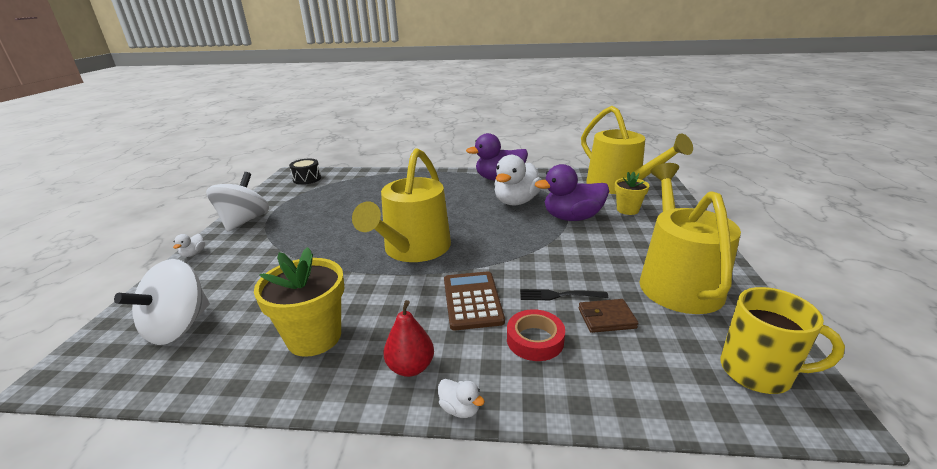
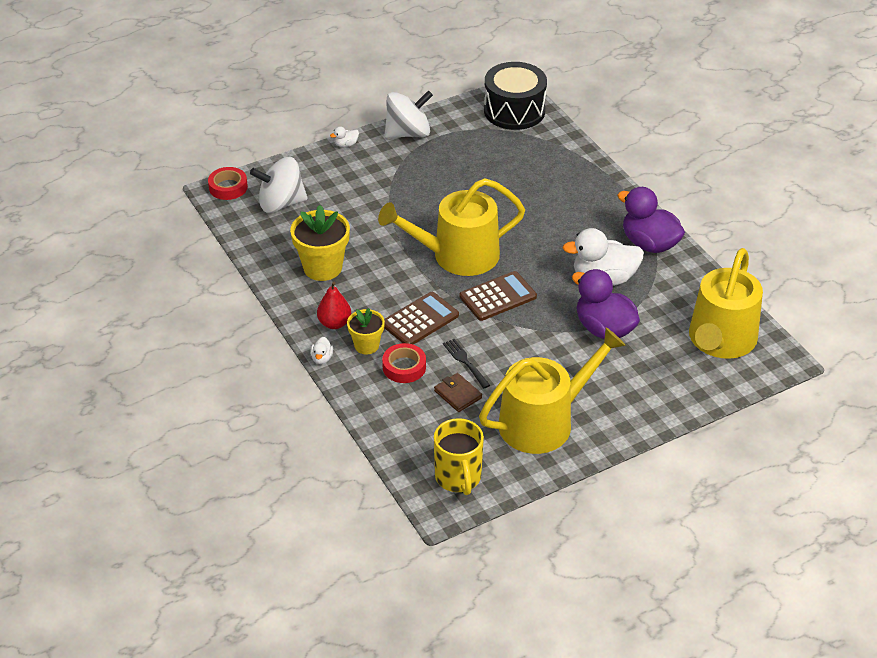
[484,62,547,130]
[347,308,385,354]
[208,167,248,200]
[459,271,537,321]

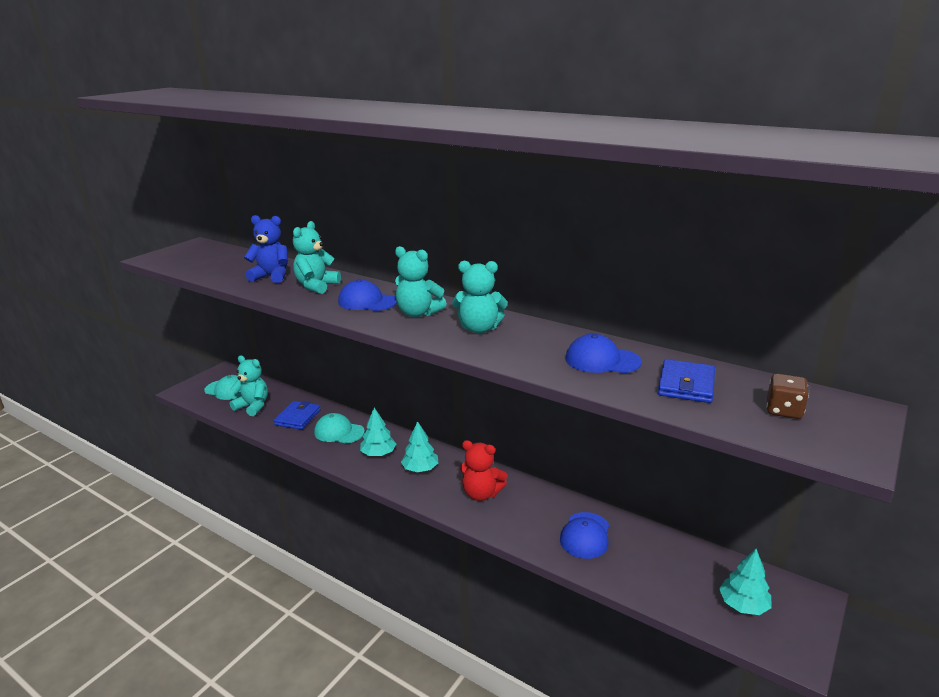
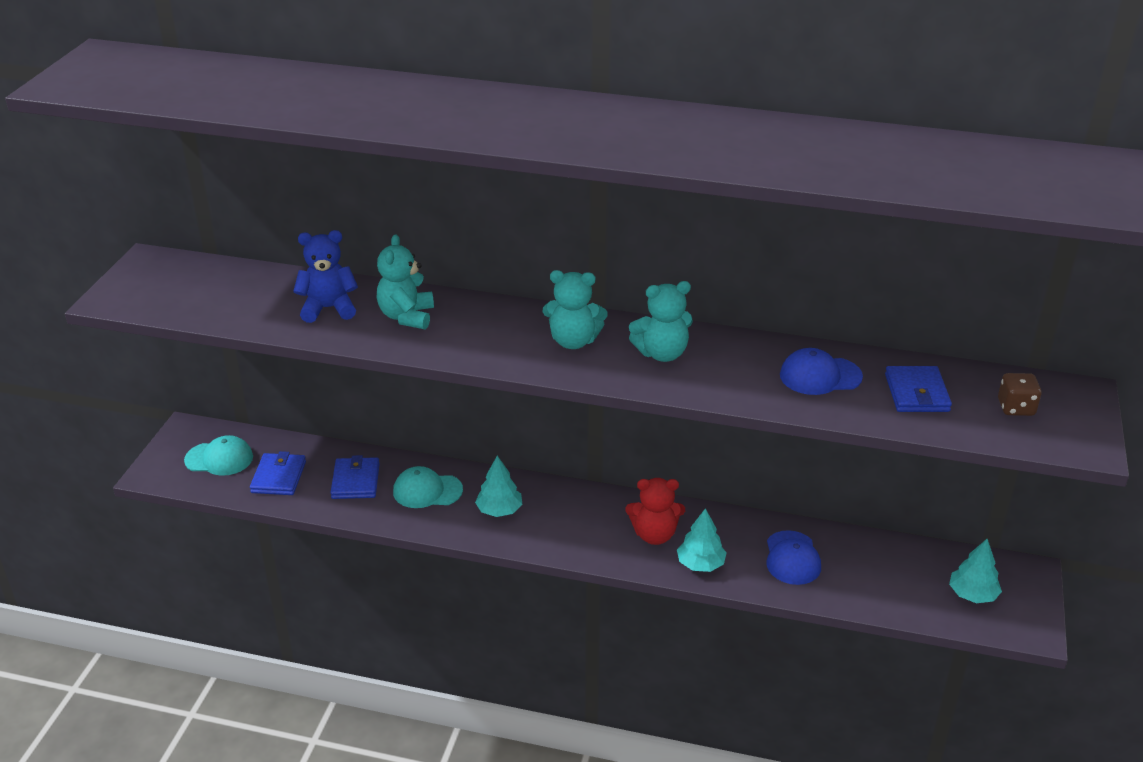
[250,451,306,495]
[338,279,397,311] (first image)
[677,508,726,572]

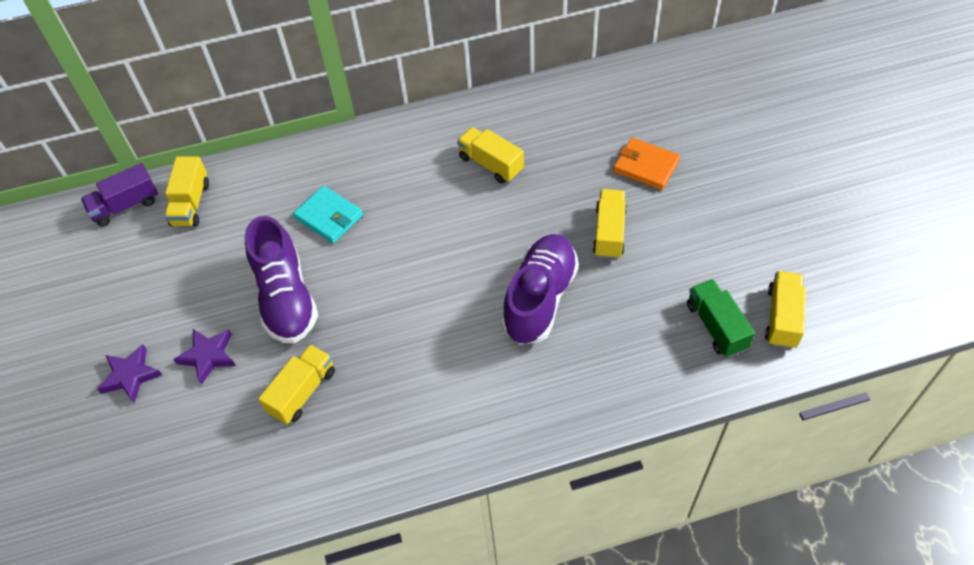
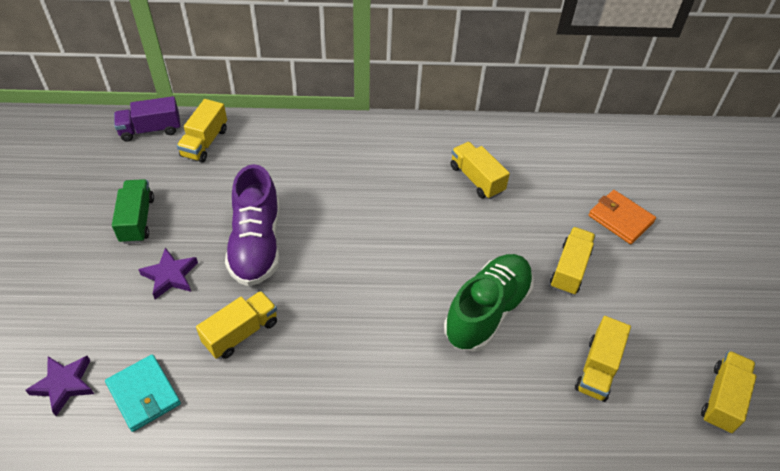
[25,356,94,416]
[105,354,181,432]
[444,254,534,352]
[112,179,154,244]
[575,316,631,402]

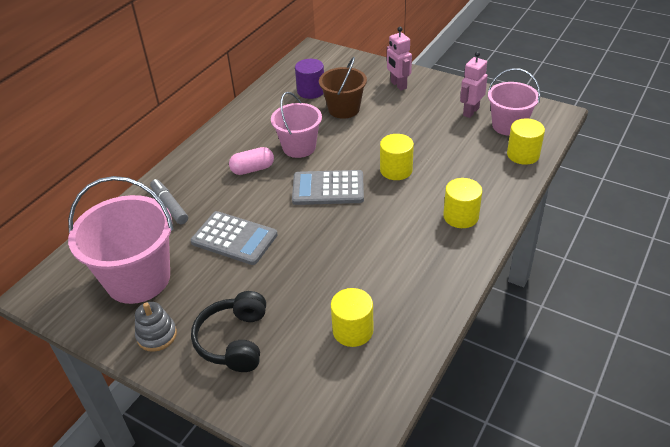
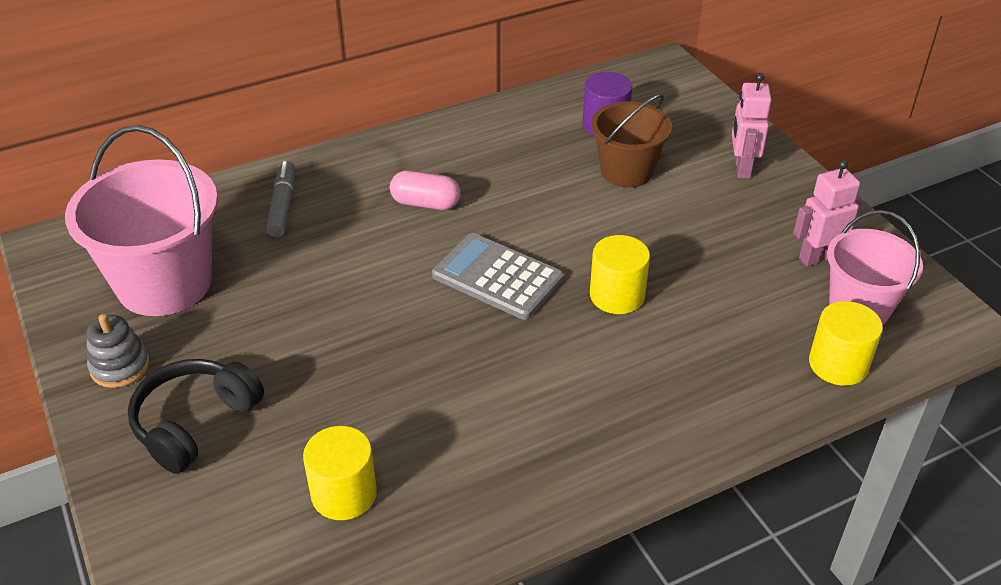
[191,211,278,265] (first image)
[271,92,322,158] (first image)
[443,178,482,228] (first image)

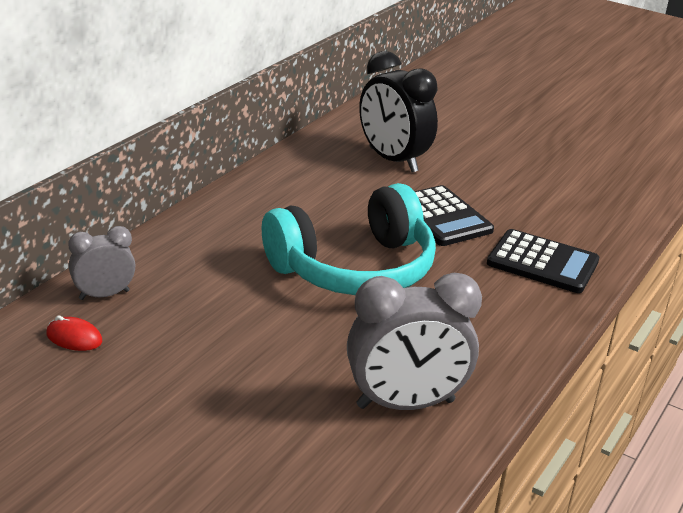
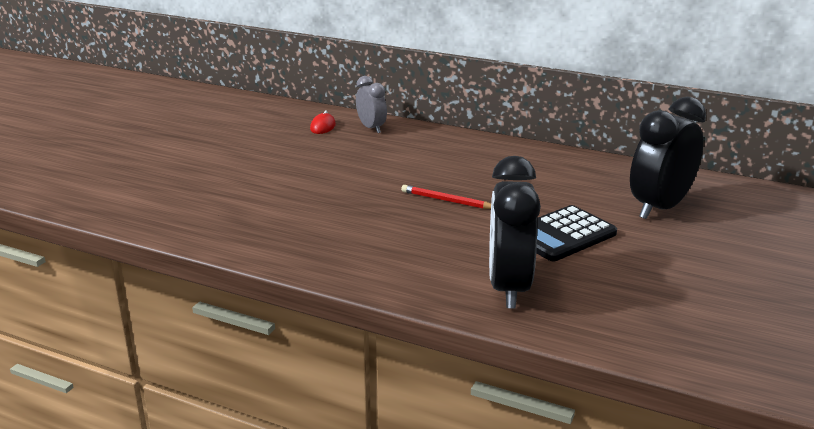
[401,185,491,209]
[347,273,482,410] (first image)
[489,156,541,309]

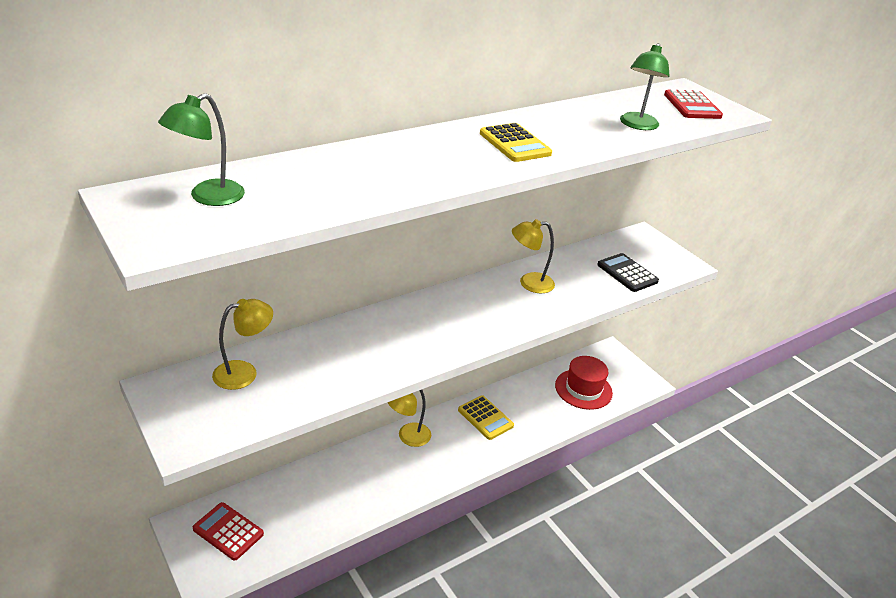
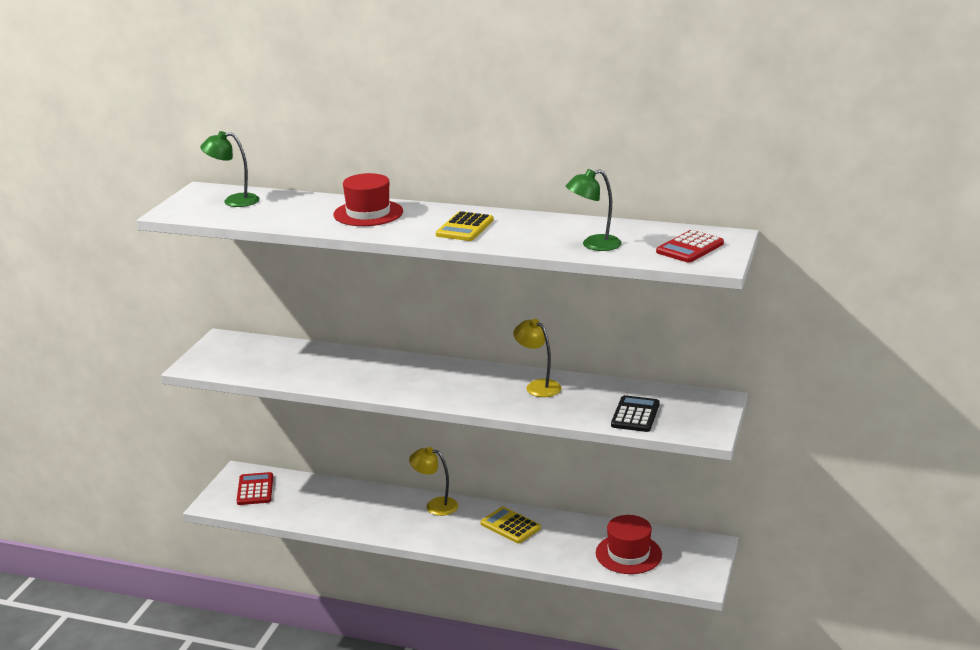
[212,299,273,390] (first image)
[481,506,541,544]
[333,173,403,226]

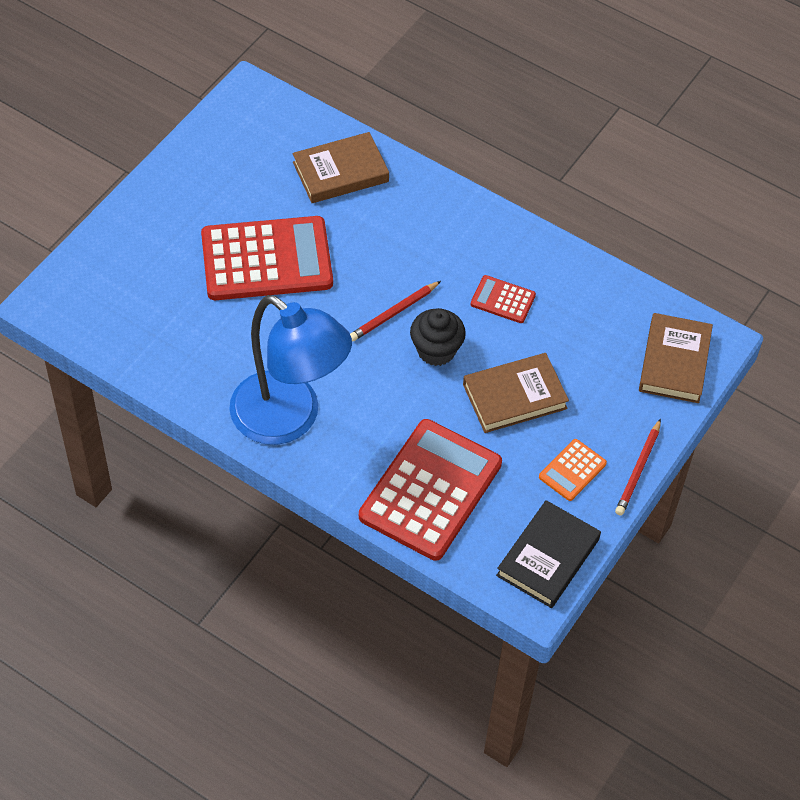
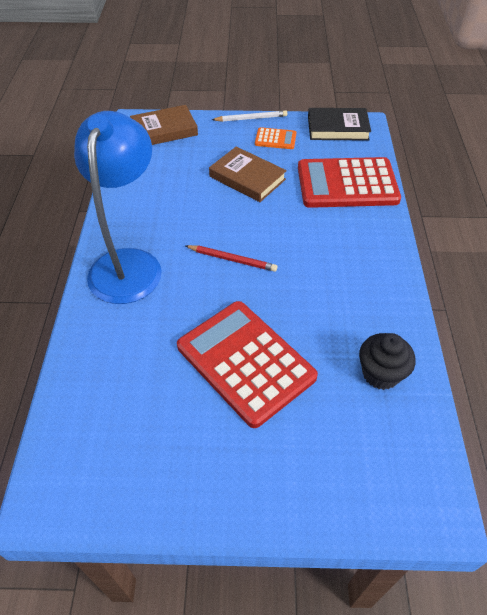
[74,111,162,304]
[293,132,389,203] (first image)
[359,333,415,390]
[471,275,536,323] (first image)
[212,110,287,122]

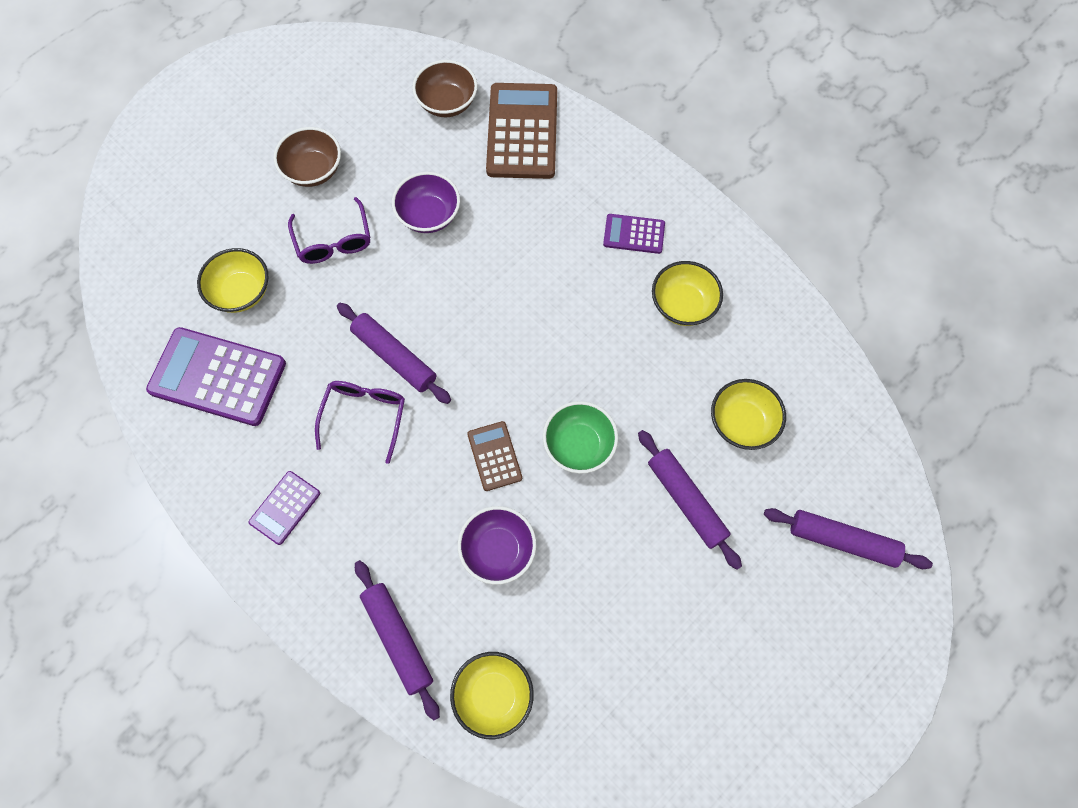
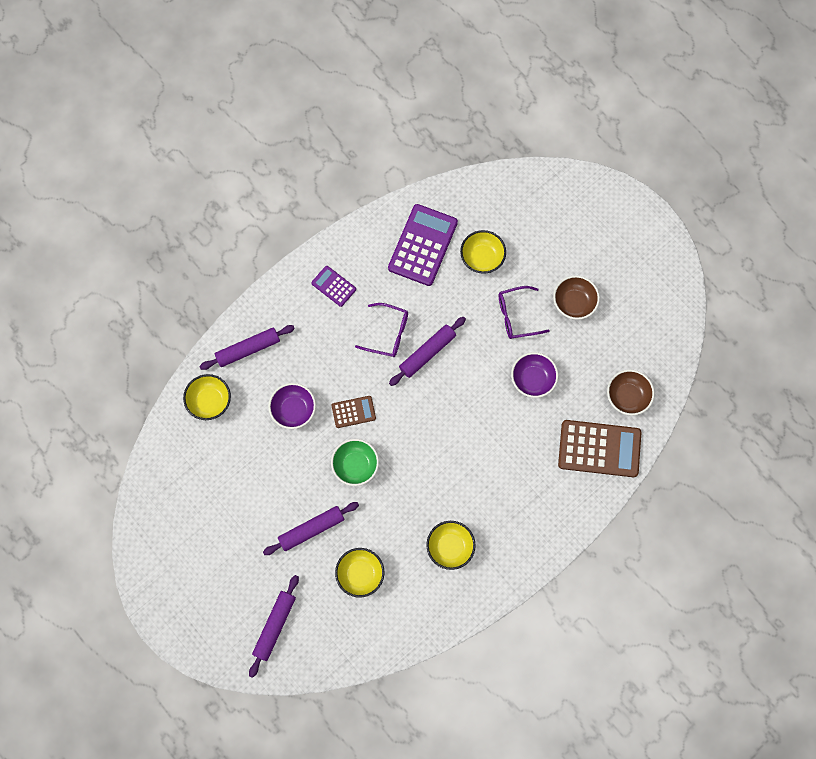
[603,214,665,254] (first image)

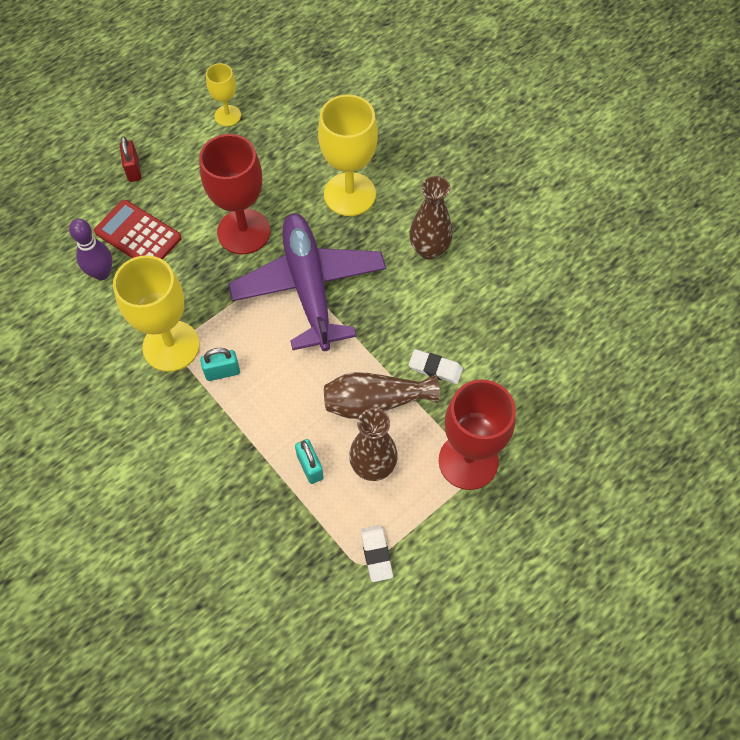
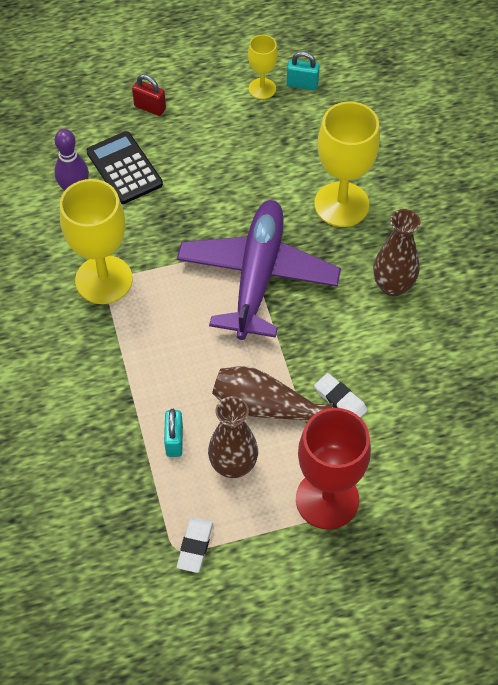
[86,131,163,204]
[132,74,166,116]
[199,134,270,254] (first image)
[287,51,320,90]

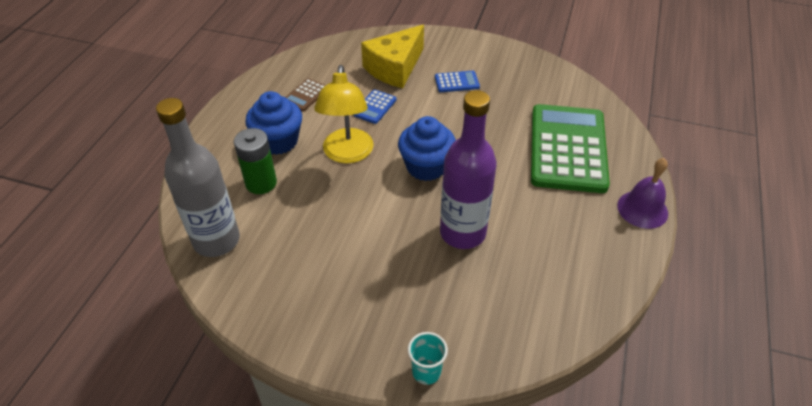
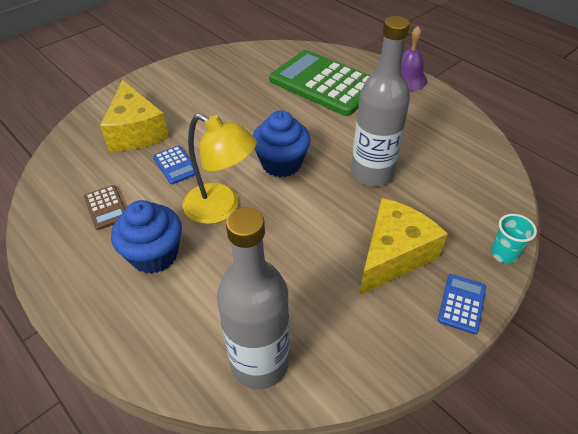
[234,128,277,194] (first image)
[438,274,486,334]
[351,16,410,186]
[359,198,448,295]

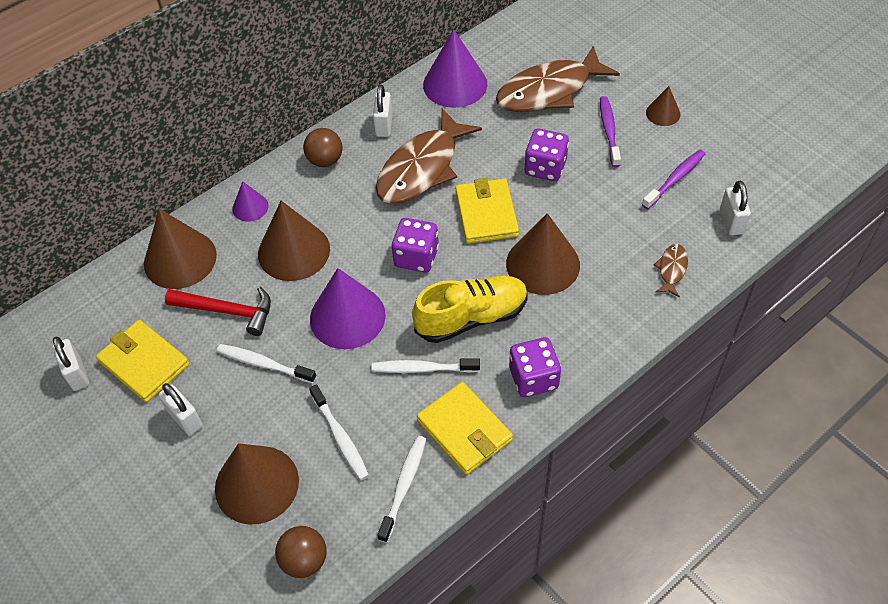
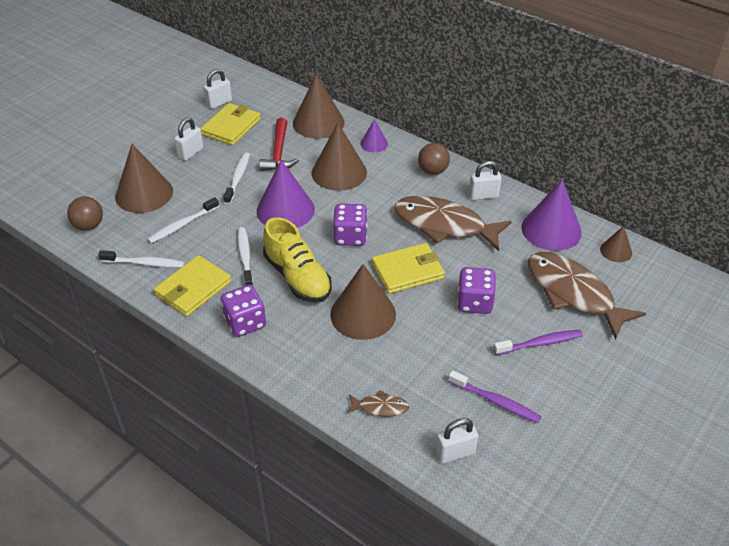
[600,226,632,262]

